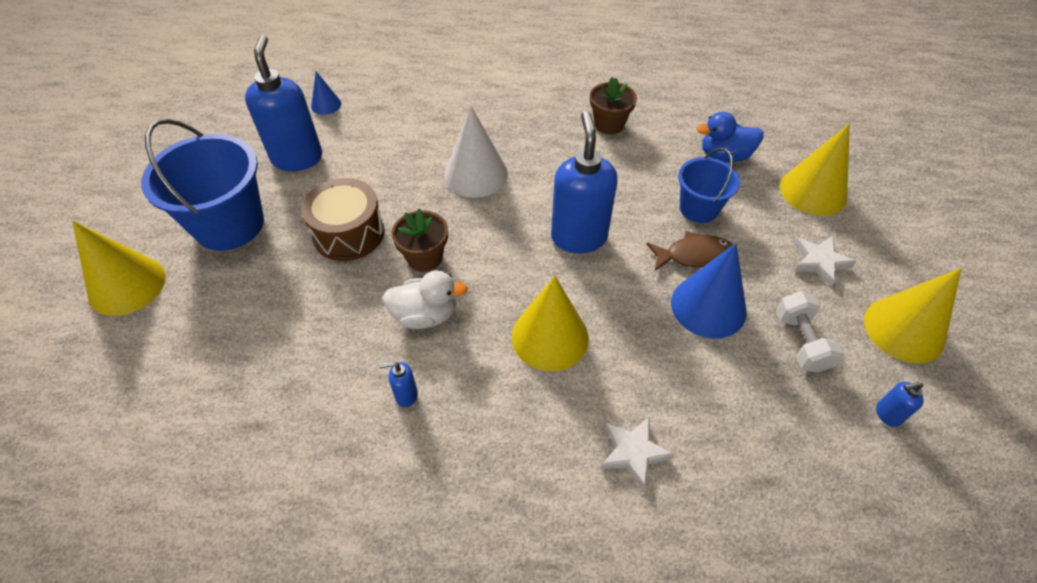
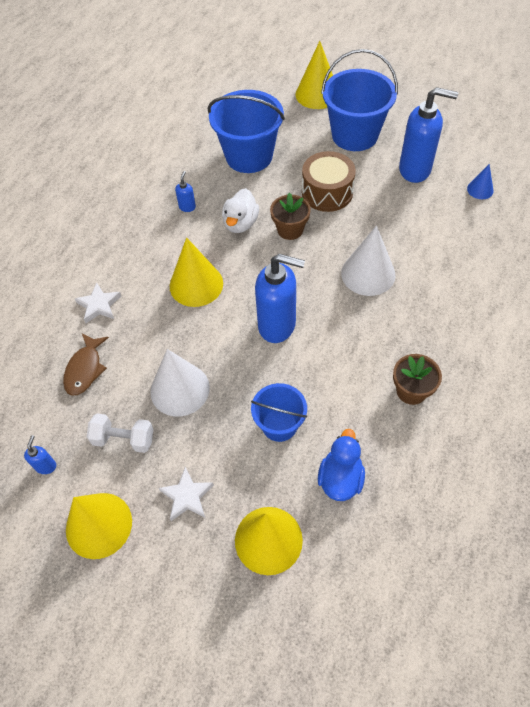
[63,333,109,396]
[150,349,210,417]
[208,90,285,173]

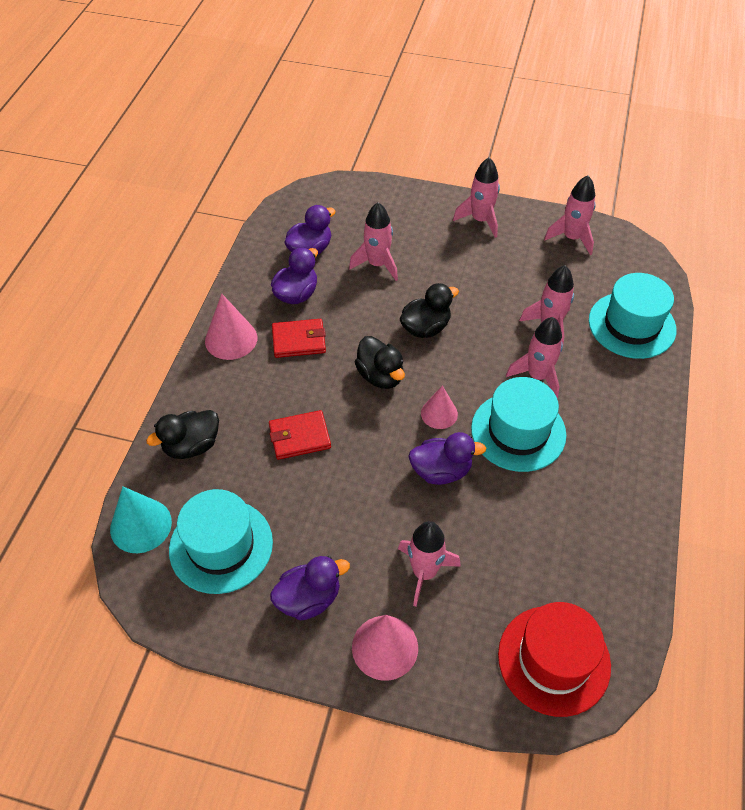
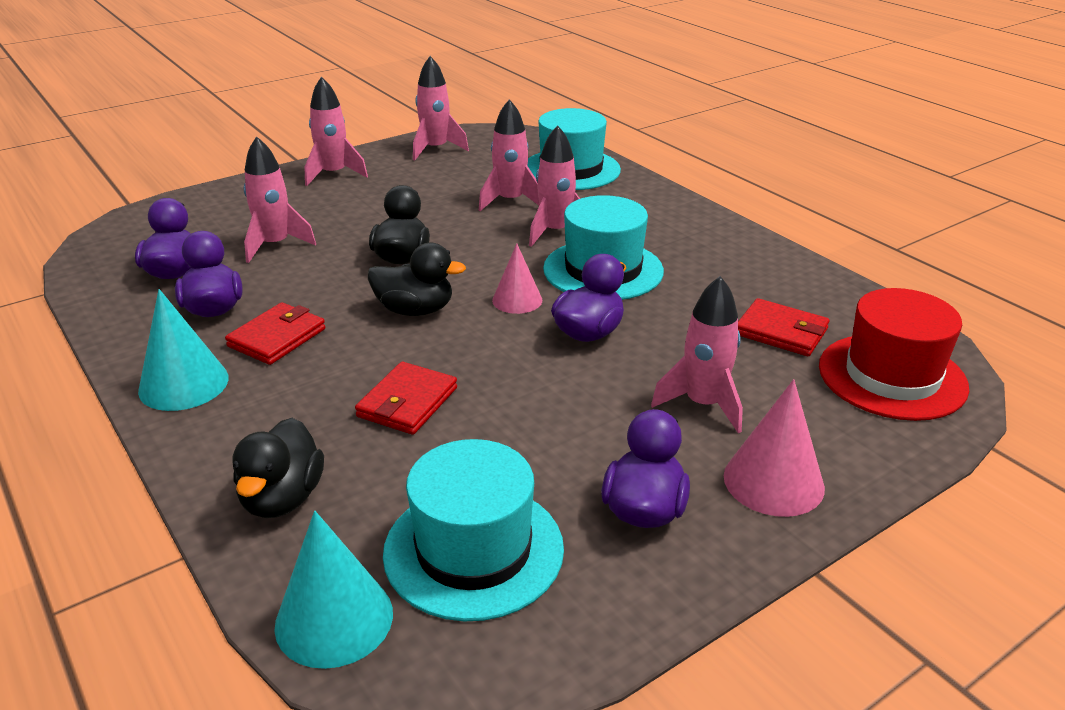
[138,289,229,411]
[738,298,830,356]

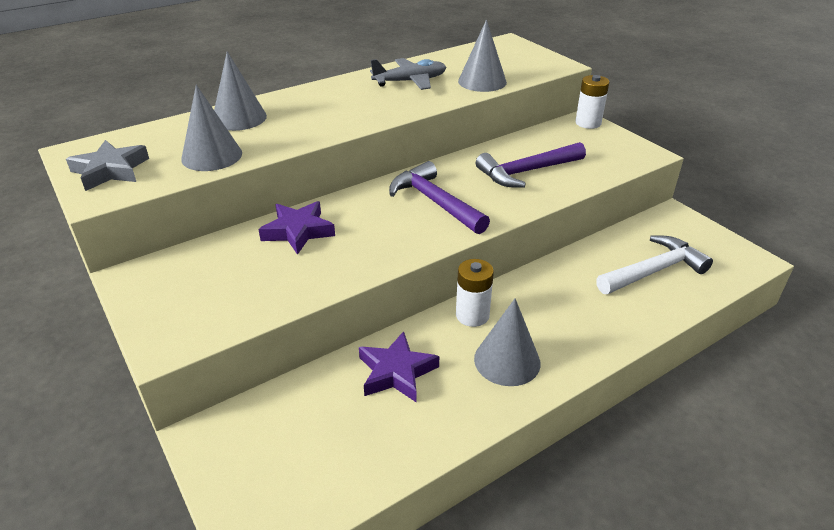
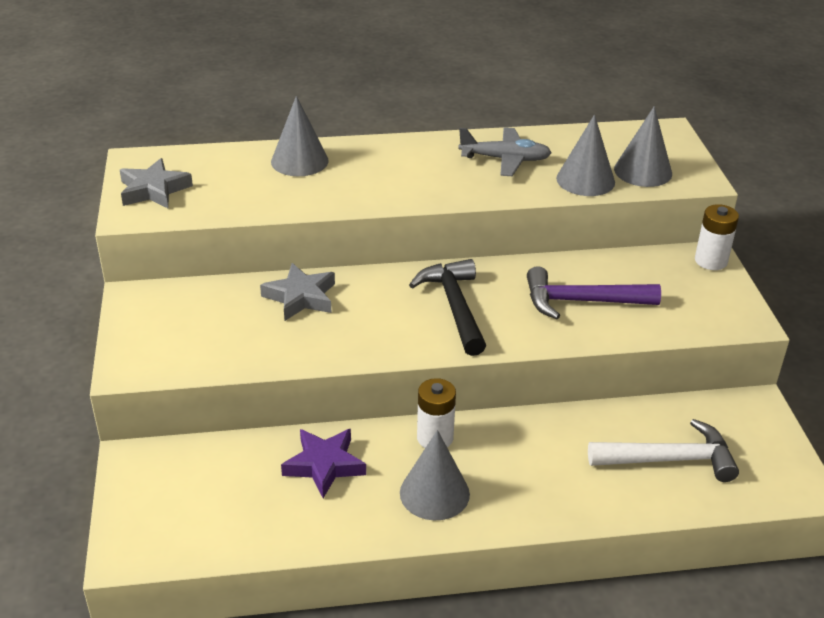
[614,106,672,187]
[260,263,335,321]
[409,259,486,356]

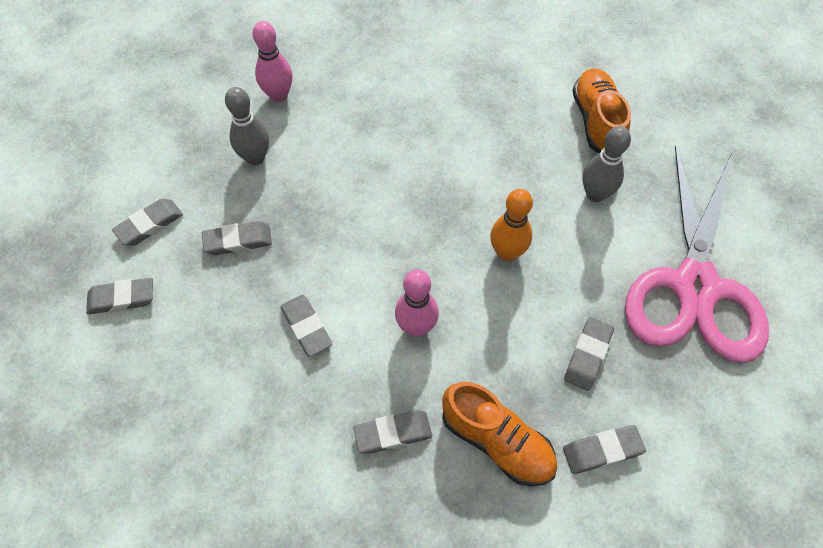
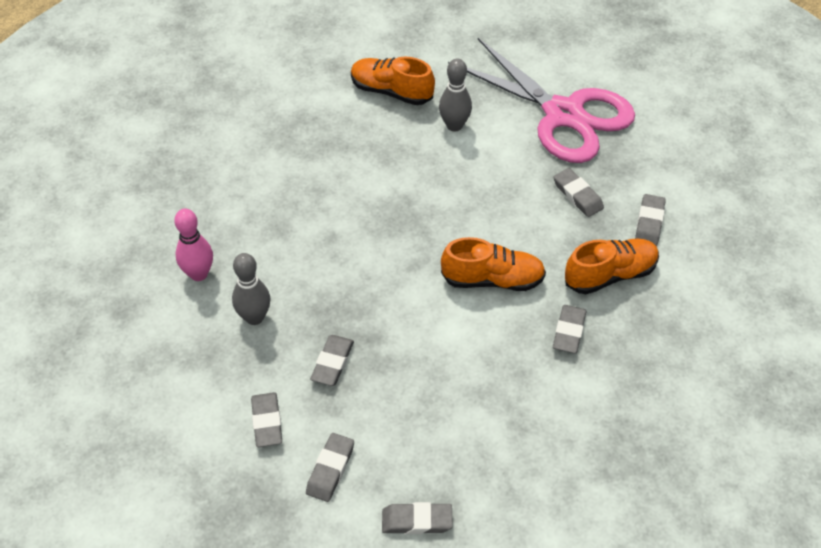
[382,502,453,534]
[441,237,546,291]
[490,189,533,261] (first image)

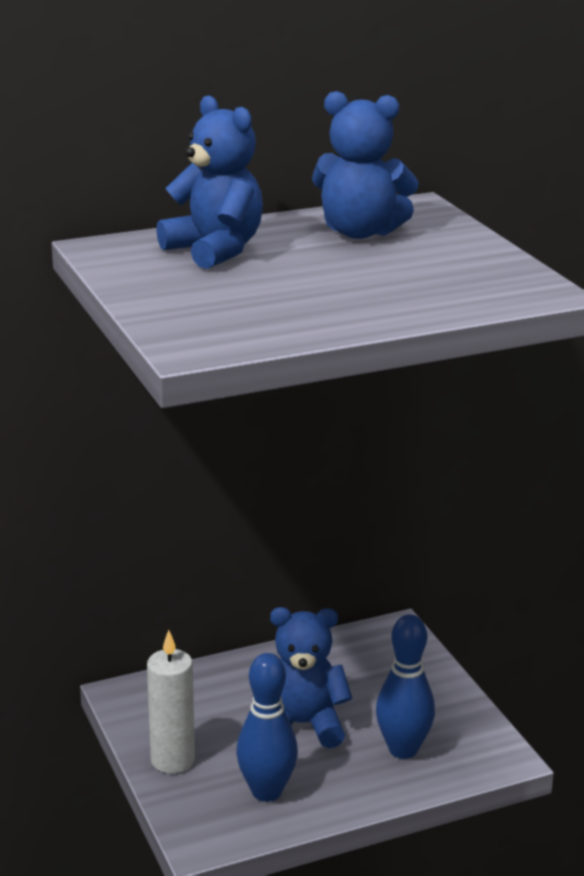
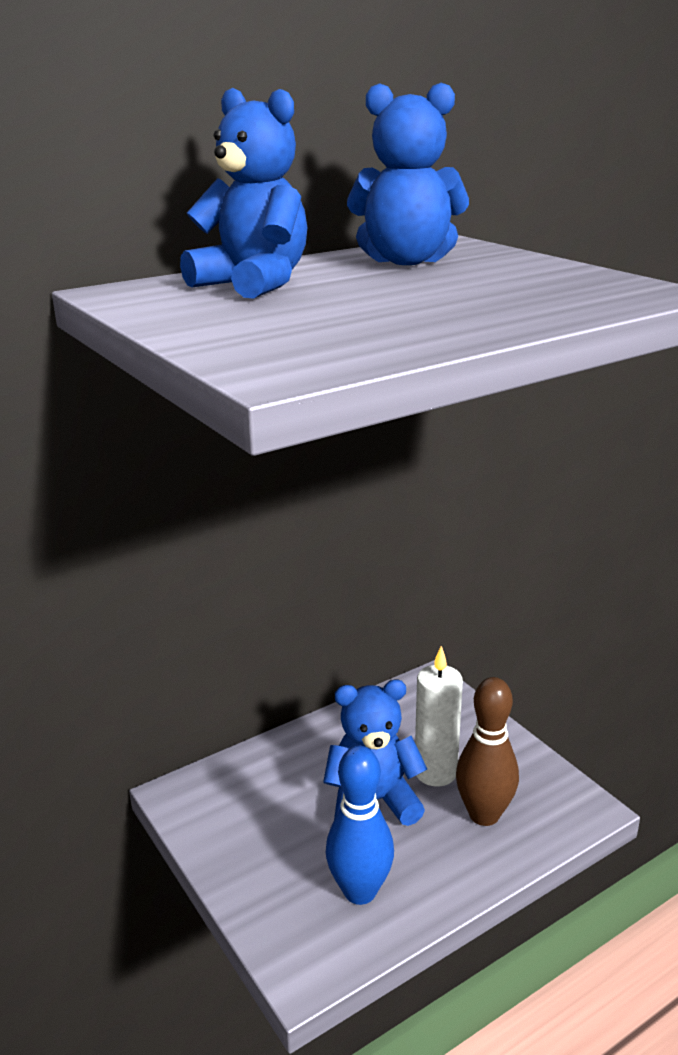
[415,646,463,787]
[456,677,519,826]

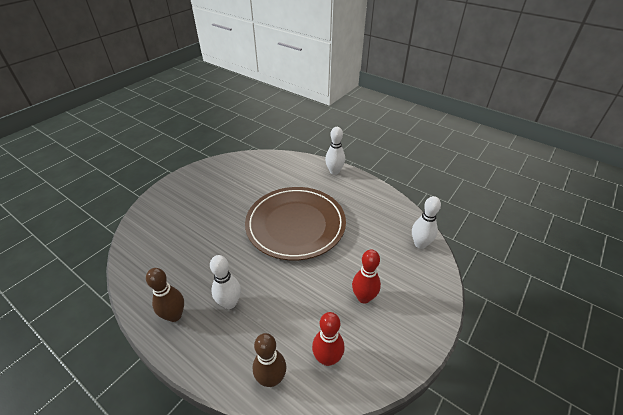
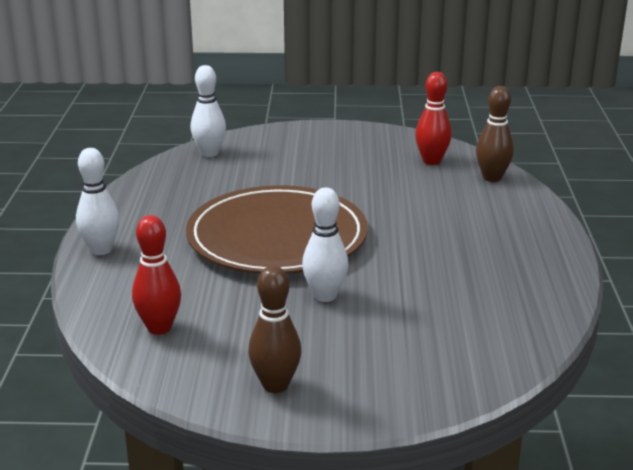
[248,266,301,393]
[302,187,349,302]
[132,215,181,335]

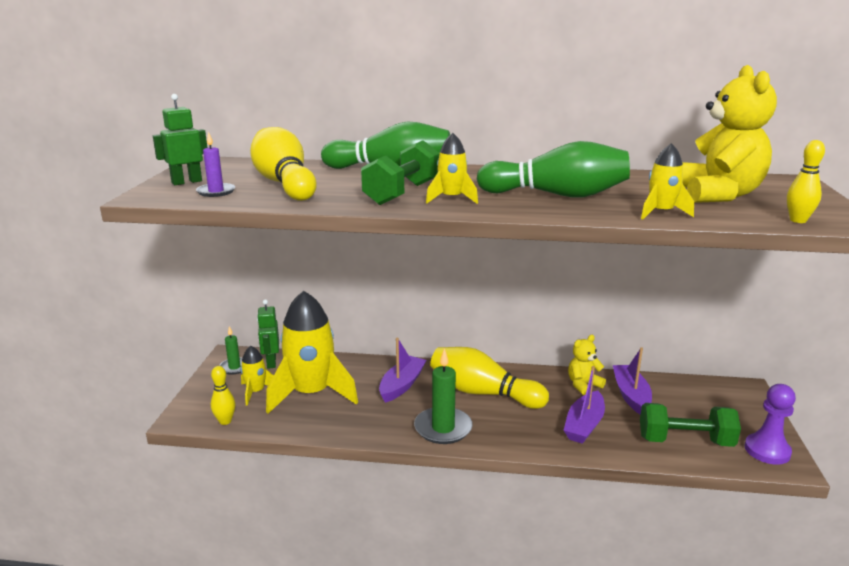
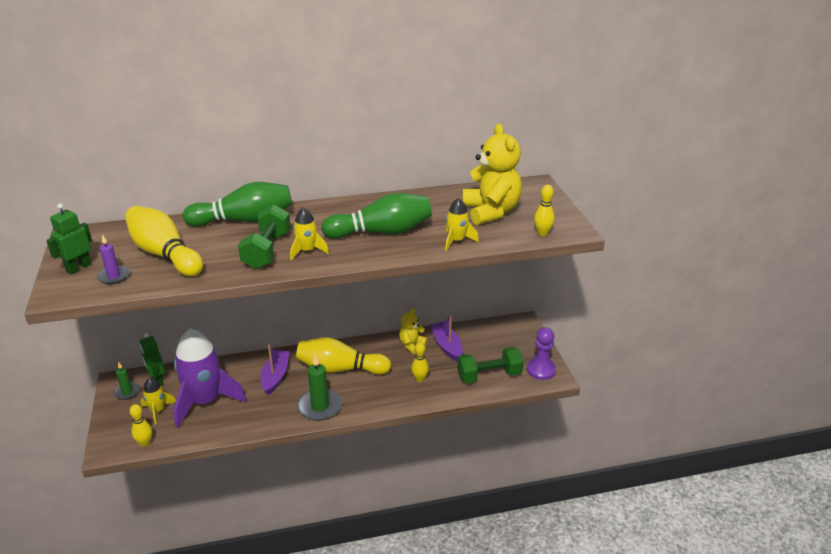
[173,329,247,428]
[411,342,429,382]

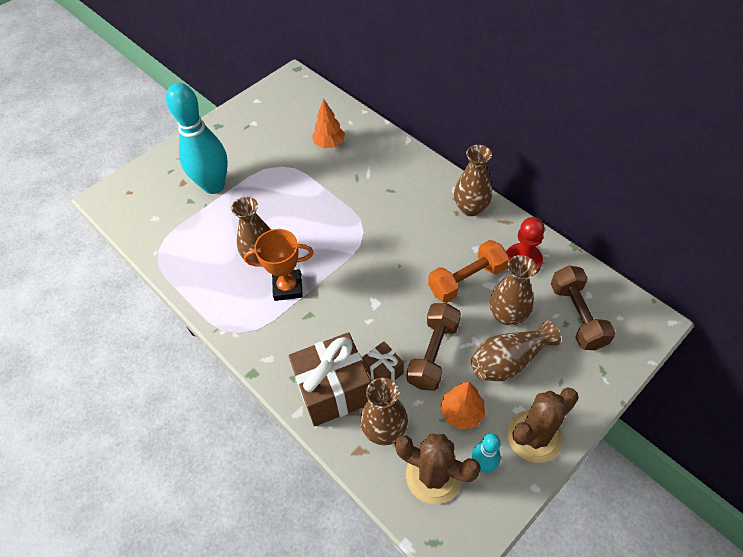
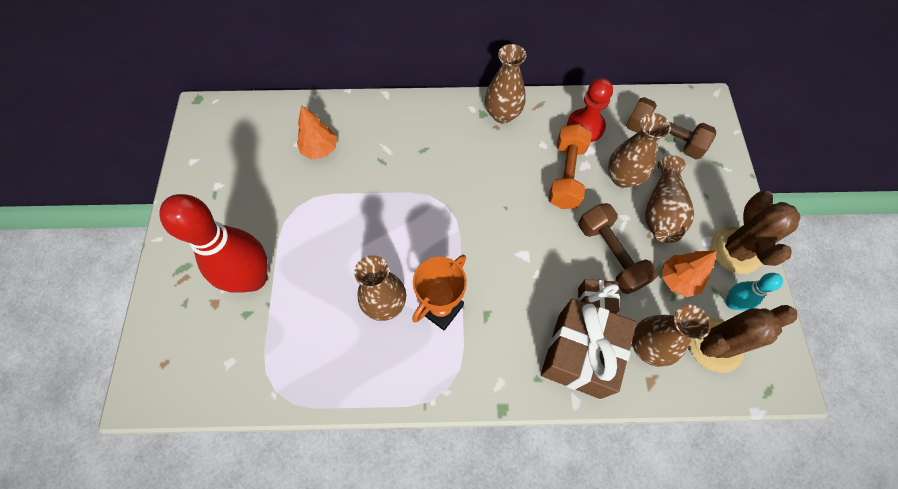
[159,194,268,293]

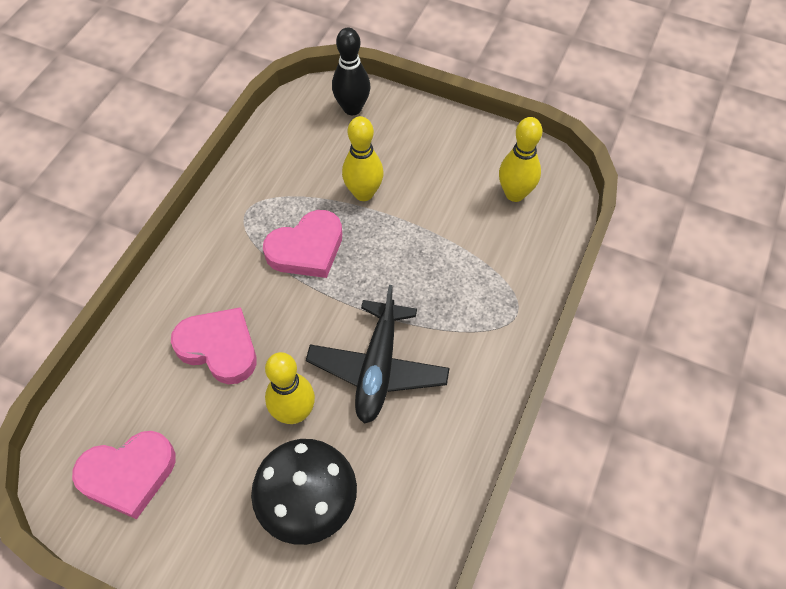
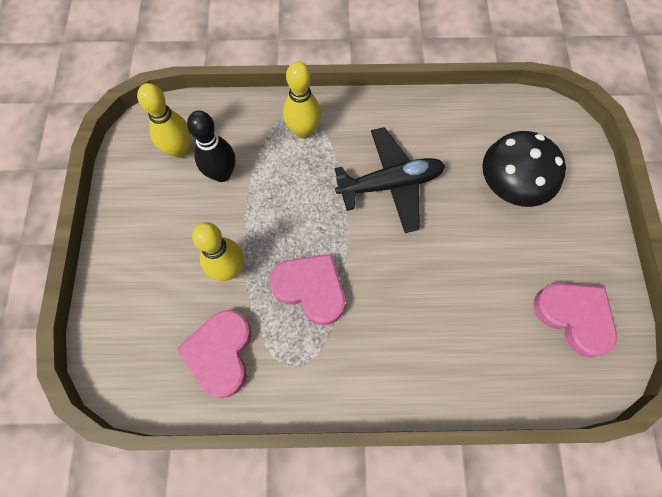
[177,310,252,398]
[283,61,321,139]
[187,111,235,182]

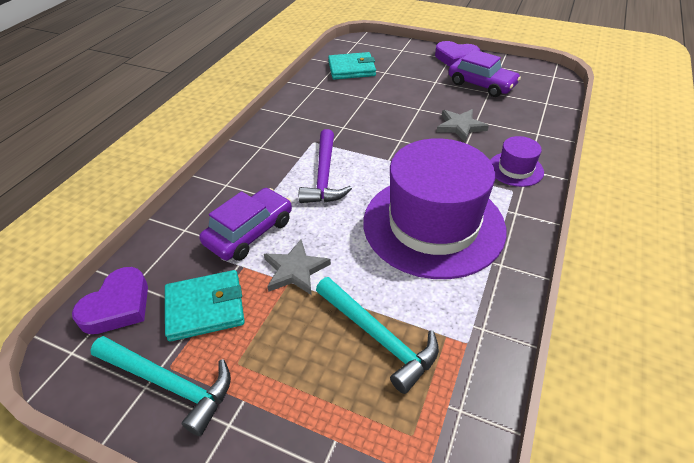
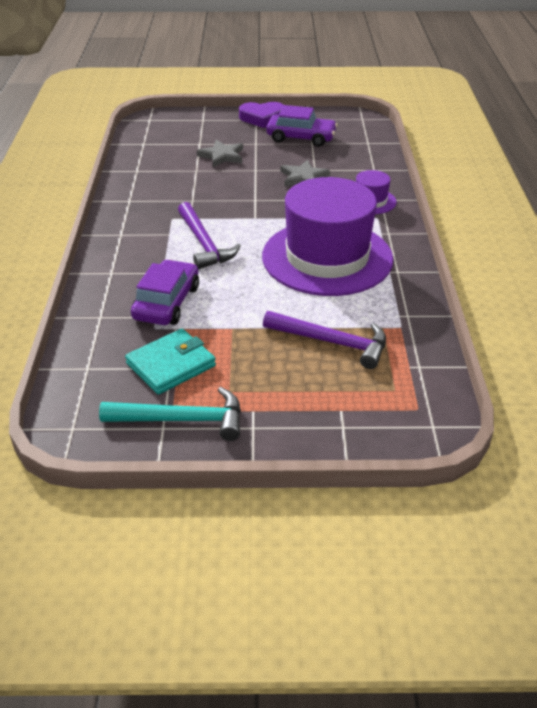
[72,267,148,334] (first image)
[197,140,243,167]
[263,311,386,369]
[328,52,376,80] (first image)

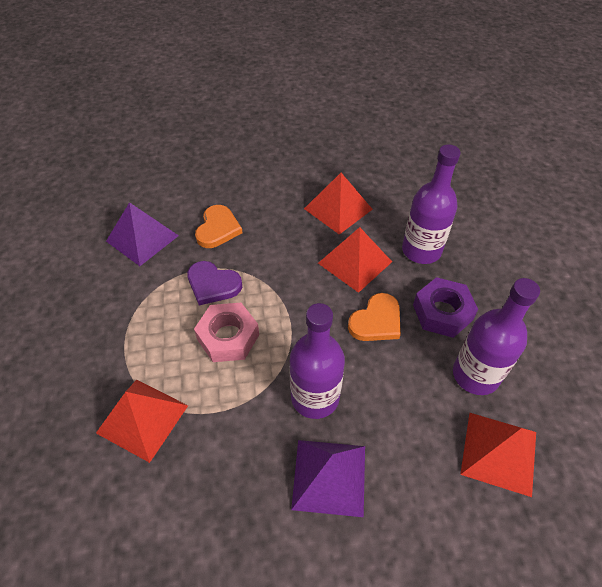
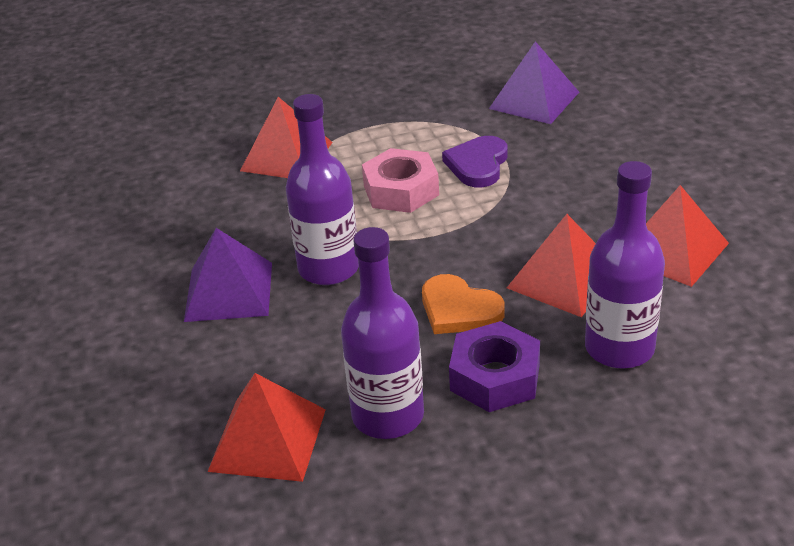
[195,205,243,248] (first image)

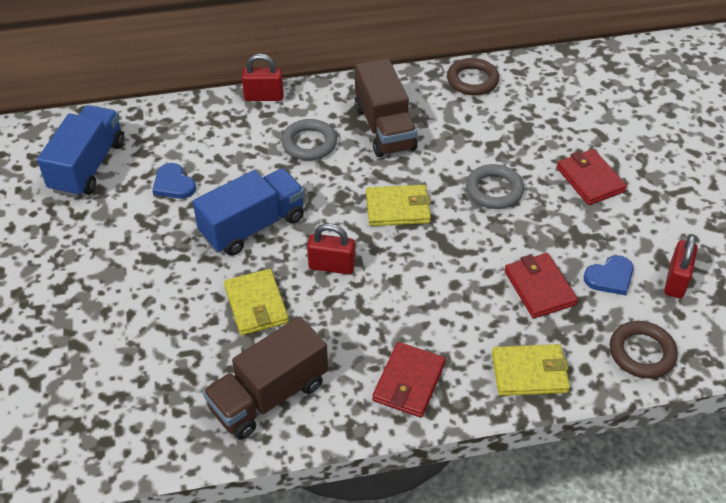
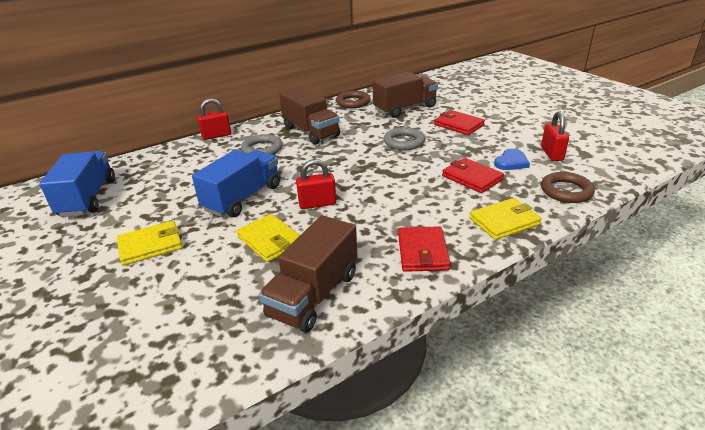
[152,163,196,199] (first image)
[117,220,183,266]
[372,72,438,118]

